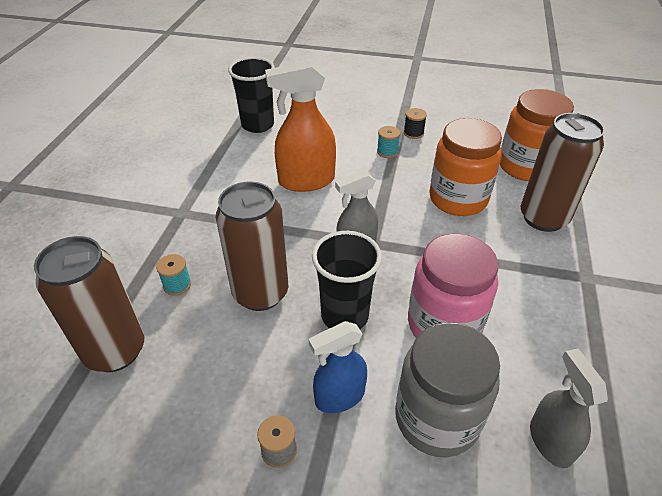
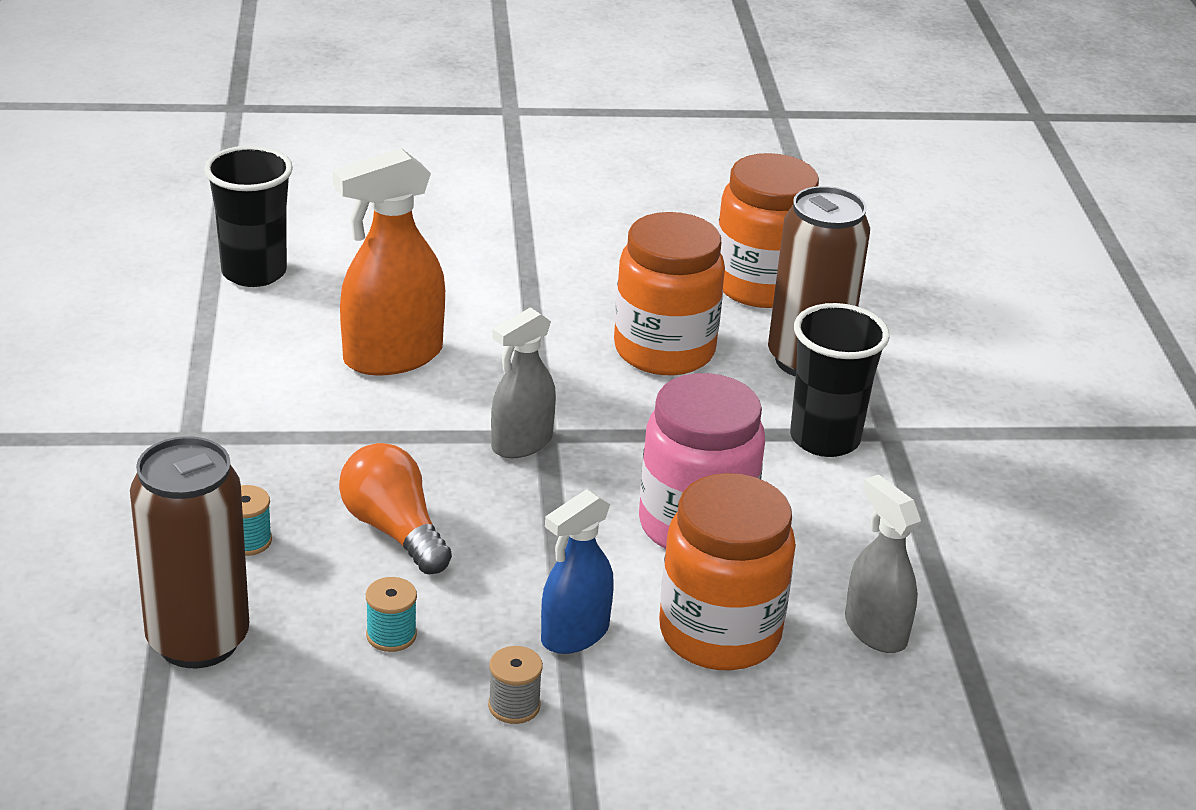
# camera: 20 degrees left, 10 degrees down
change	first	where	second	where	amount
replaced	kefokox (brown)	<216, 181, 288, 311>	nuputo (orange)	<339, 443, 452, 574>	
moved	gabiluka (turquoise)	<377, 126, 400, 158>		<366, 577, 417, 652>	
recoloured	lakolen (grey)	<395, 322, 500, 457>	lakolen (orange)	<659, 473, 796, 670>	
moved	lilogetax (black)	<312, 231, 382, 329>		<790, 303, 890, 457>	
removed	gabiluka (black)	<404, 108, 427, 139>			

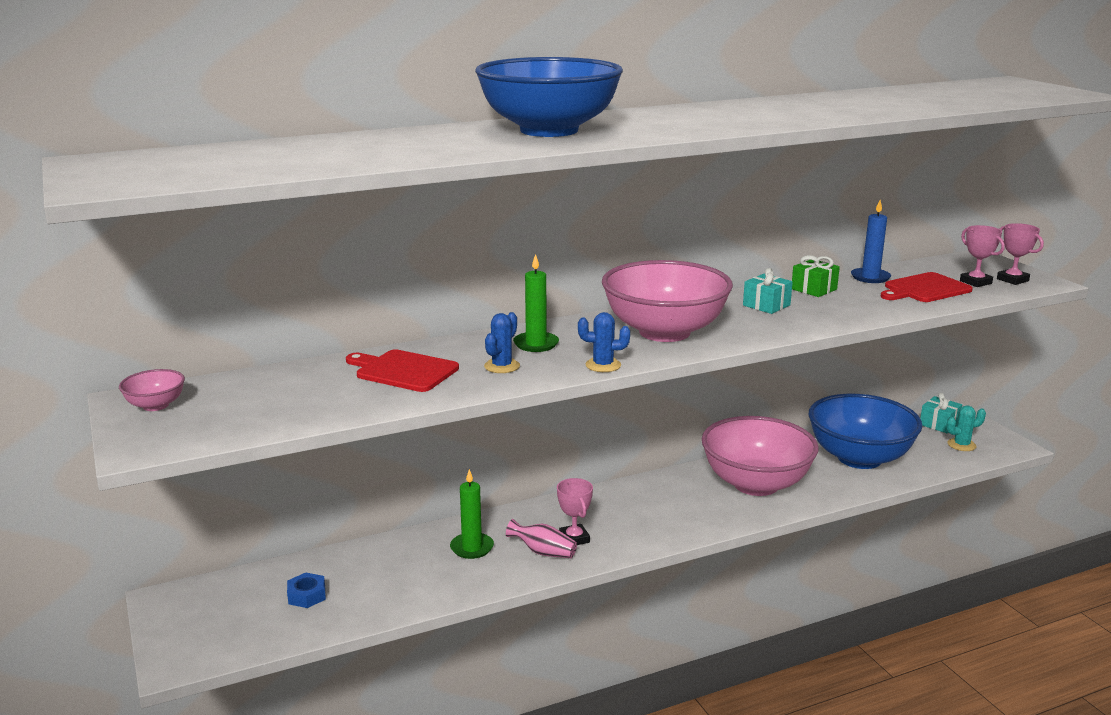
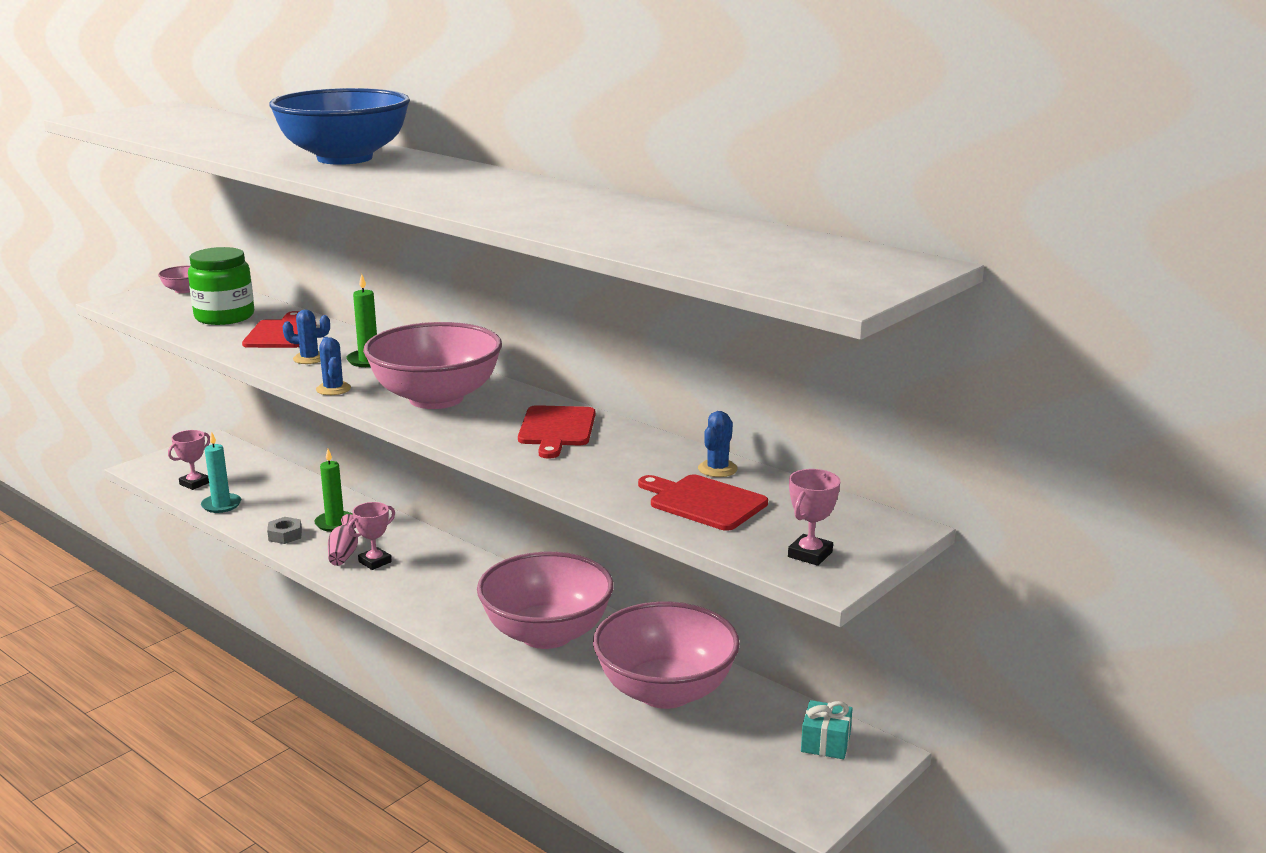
# camera: 65 degrees right, 0 degrees up
change	first	where	second	where	amount
moved	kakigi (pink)	<960, 225, 1005, 287>		<168, 430, 210, 490>	
added			lakolen (green)	<188, 247, 254, 325>	
added			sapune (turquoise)	<201, 431, 241, 513>	
added			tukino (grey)	<267, 517, 302, 544>	
replaced	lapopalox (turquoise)	<743, 268, 793, 314>	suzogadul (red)	<518, 405, 595, 459>	
recoloured	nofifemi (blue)	<809, 394, 923, 469>	nofifemi (pink)	<593, 602, 740, 709>	
replaced	sapune (blue)	<851, 200, 891, 283>	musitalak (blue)	<698, 411, 738, 477>	
removed	tukino (blue)	<287, 572, 326, 608>			
removed	lapopalox (green)	<792, 255, 840, 297>			
removed	musitalak (turquoise)	<946, 405, 986, 451>			

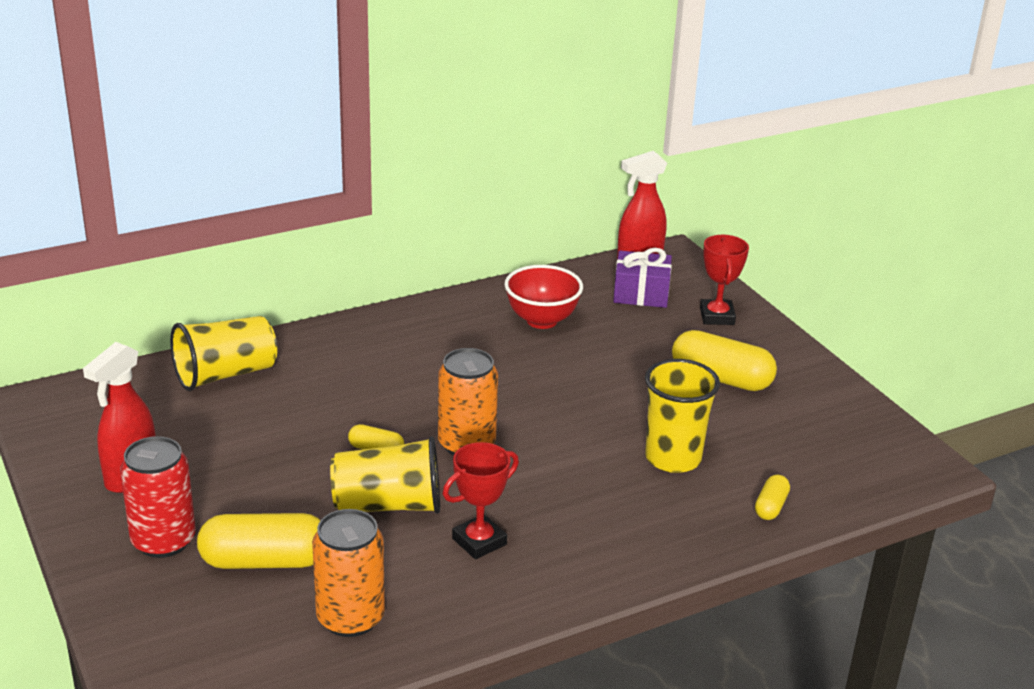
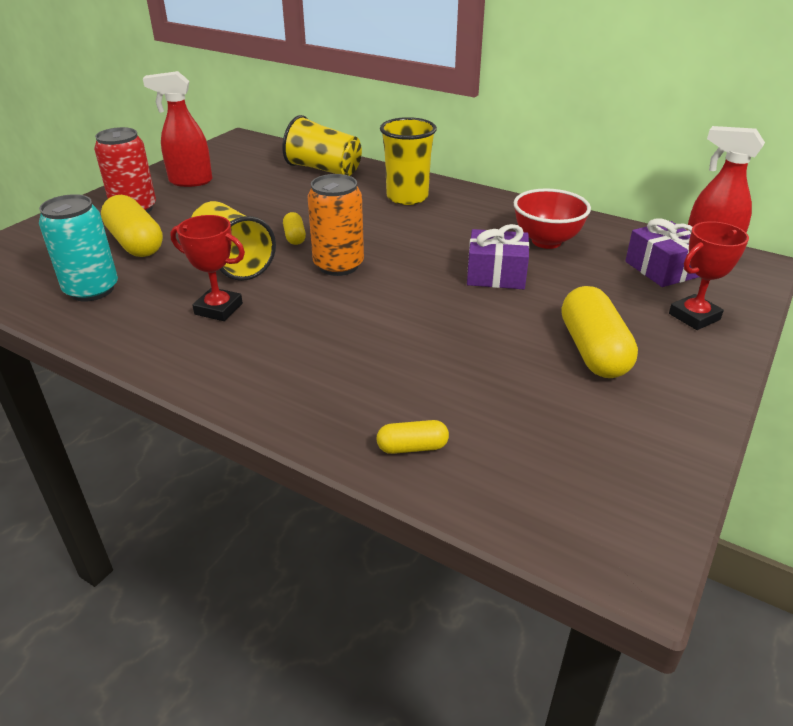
# camera: 60 degrees right, 5 degrees up
change	first	where	second	where	amount
recoloured	kefokox (orange)	<312, 509, 385, 637>	kefokox (turquoise)	<39, 194, 118, 301>	
moved	lilogetax (yellow)	<645, 359, 720, 473>		<380, 117, 437, 205>	
added			lapopalox (purple)	<467, 224, 530, 289>	

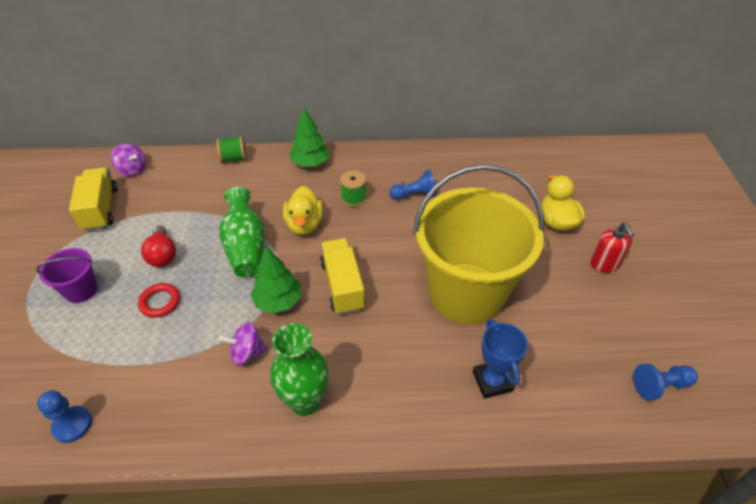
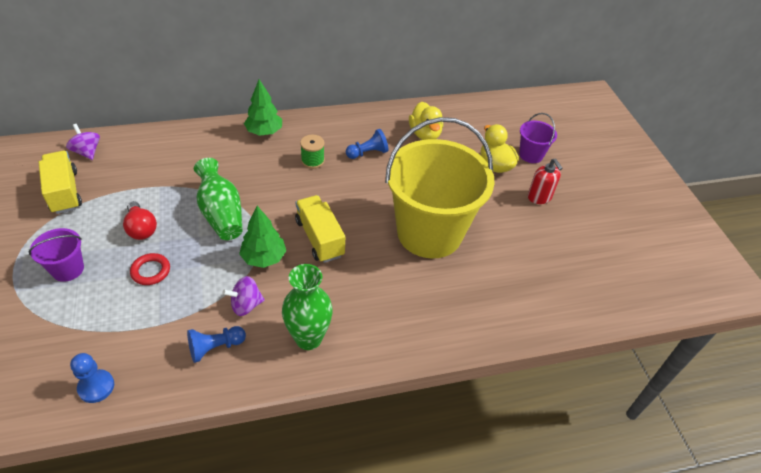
# camera: 15 degrees left, 0 degrees up
change	first	where	second	where	amount
turned	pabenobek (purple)	<111, 143, 146, 176>		<66, 124, 100, 160>	150 degrees counterclockwise
moved	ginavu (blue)	<633, 364, 698, 401>		<187, 326, 246, 363>	
moved	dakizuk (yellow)	<283, 186, 323, 235>		<409, 102, 443, 140>	
added			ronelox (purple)	<519, 113, 557, 163>	
removed	gabiluka (green)	<217, 136, 247, 163>			
removed	kakigi (blue)	<473, 319, 528, 399>			

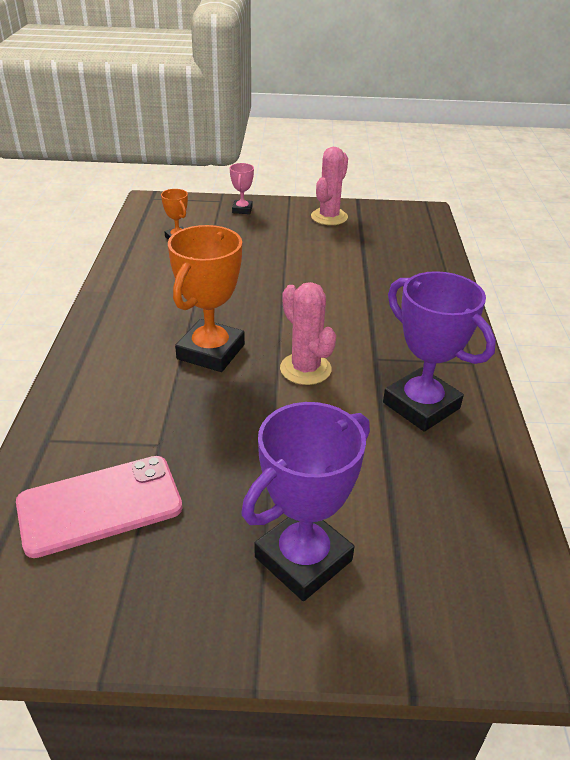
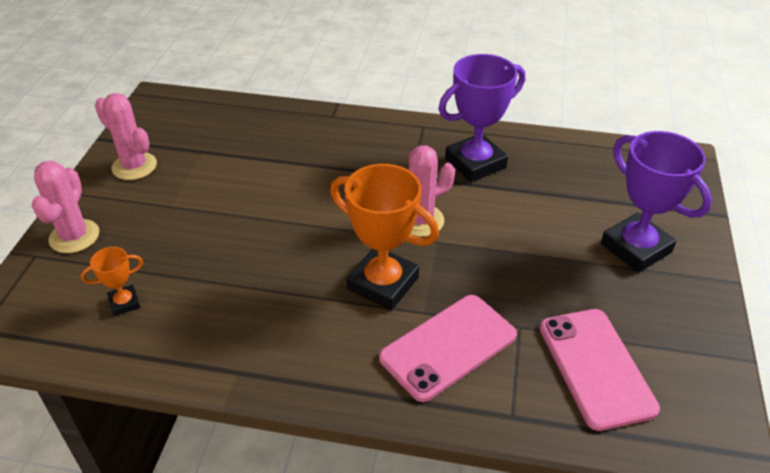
# camera: 80 degrees left, 5 degrees up
change	first	where	second	where	amount
replaced	kakigi (pink)	<230, 163, 254, 214>	musitalak (pink)	<32, 160, 99, 253>	
added			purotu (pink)	<379, 295, 517, 402>	

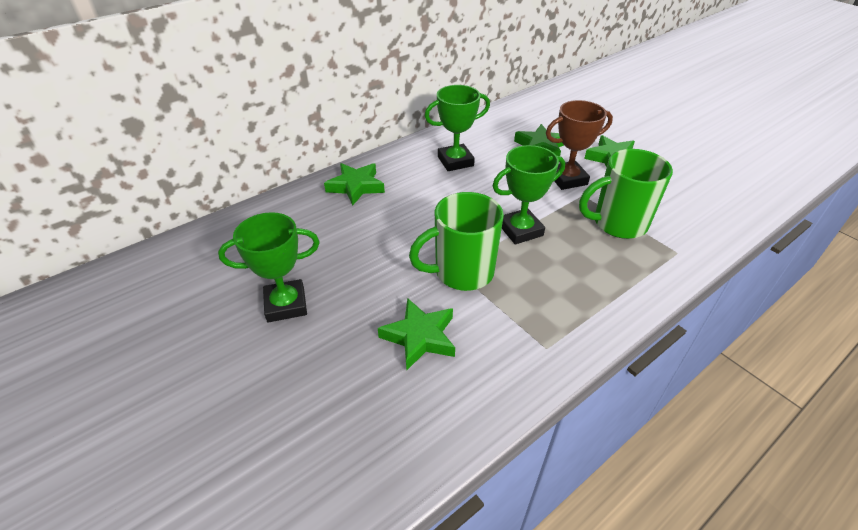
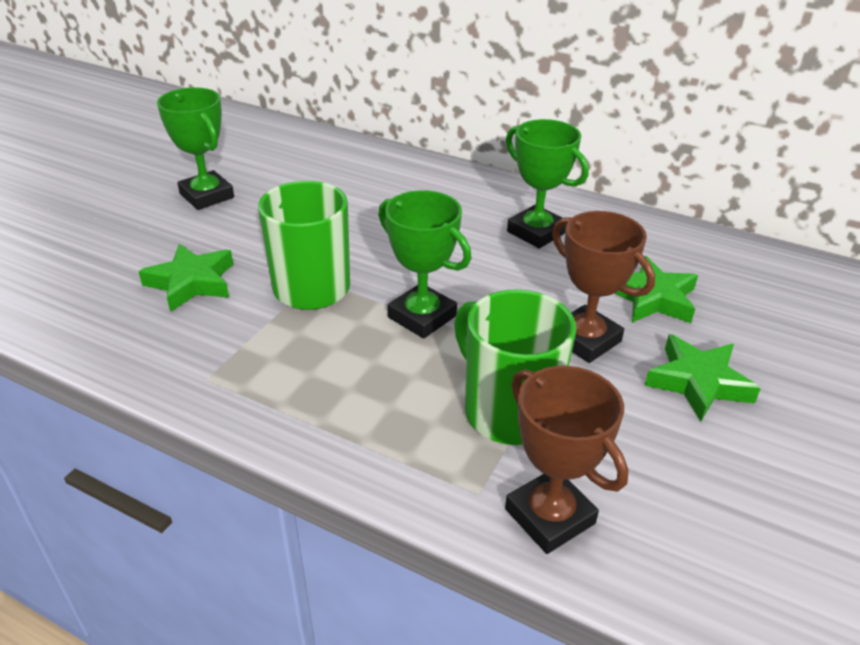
# camera: 65 degrees right, 5 degrees down
change	first	where	second	where	amount
added			kakigi (brown)	<505, 366, 629, 554>	
removed	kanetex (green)	<324, 163, 385, 205>			

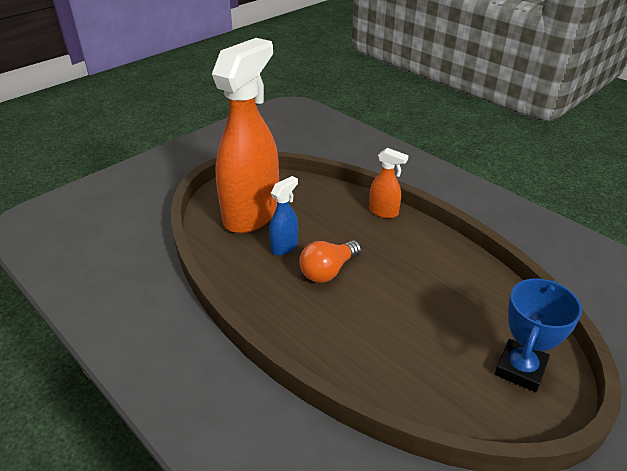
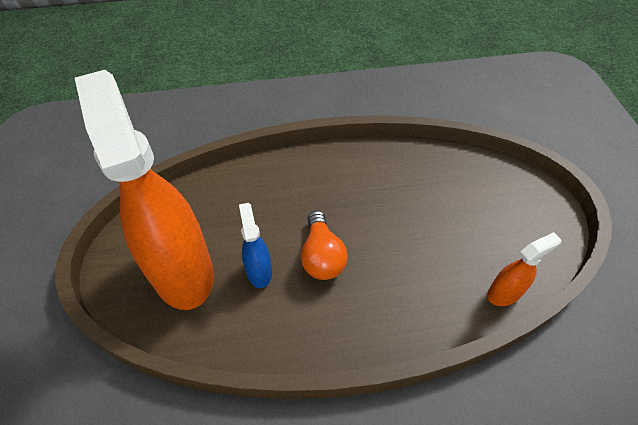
# camera: 55 degrees left, 15 degrees up
change	first	where	second	where	amount
moved	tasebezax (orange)	<369, 148, 409, 218>		<487, 232, 561, 306>	
removed	kakigi (blue)	<495, 278, 582, 392>			

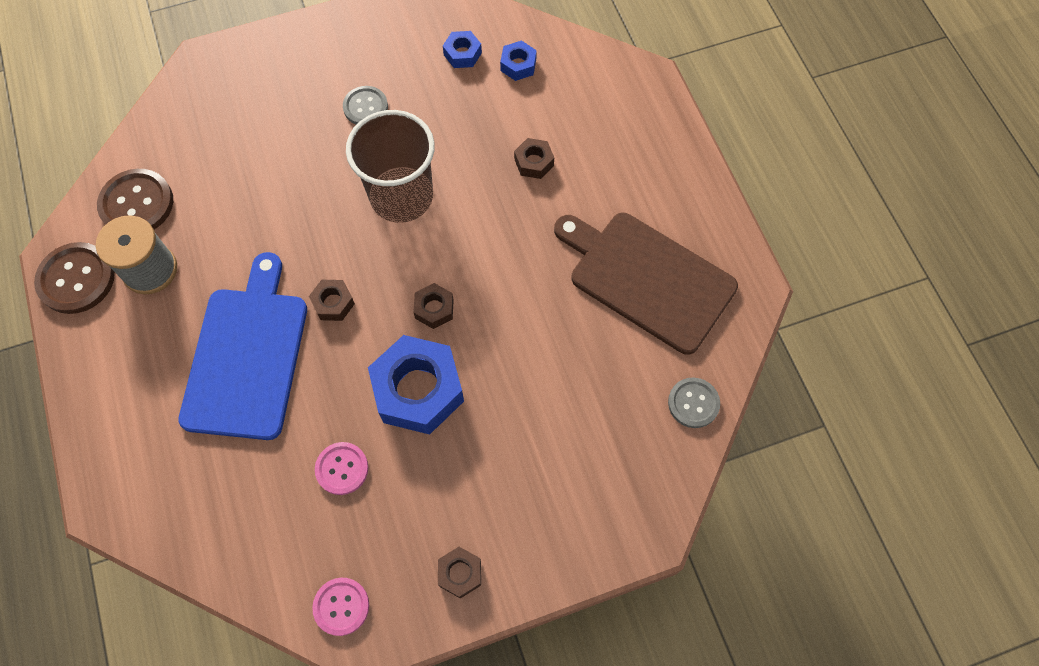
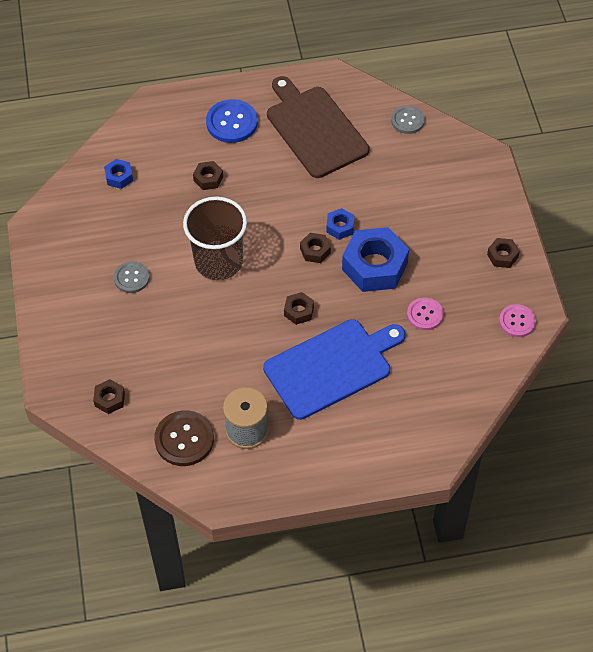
# camera: 80 degrees left, 10 degrees down
change	first	where	second	where	amount
added			tukino (brown)	<93, 379, 125, 414>	
added			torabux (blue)	<206, 99, 258, 143>	
turned	suzogadul (blue)	<178, 252, 307, 440>		<263, 319, 405, 420>	135 degrees clockwise
turned	suzogadul (brown)	<554, 213, 738, 355>		<267, 76, 370, 178>	105 degrees clockwise
moved	tukino (blue)	<443, 31, 482, 68>		<326, 208, 354, 240>	
removed	torabux (brown)	<34, 242, 115, 314>			

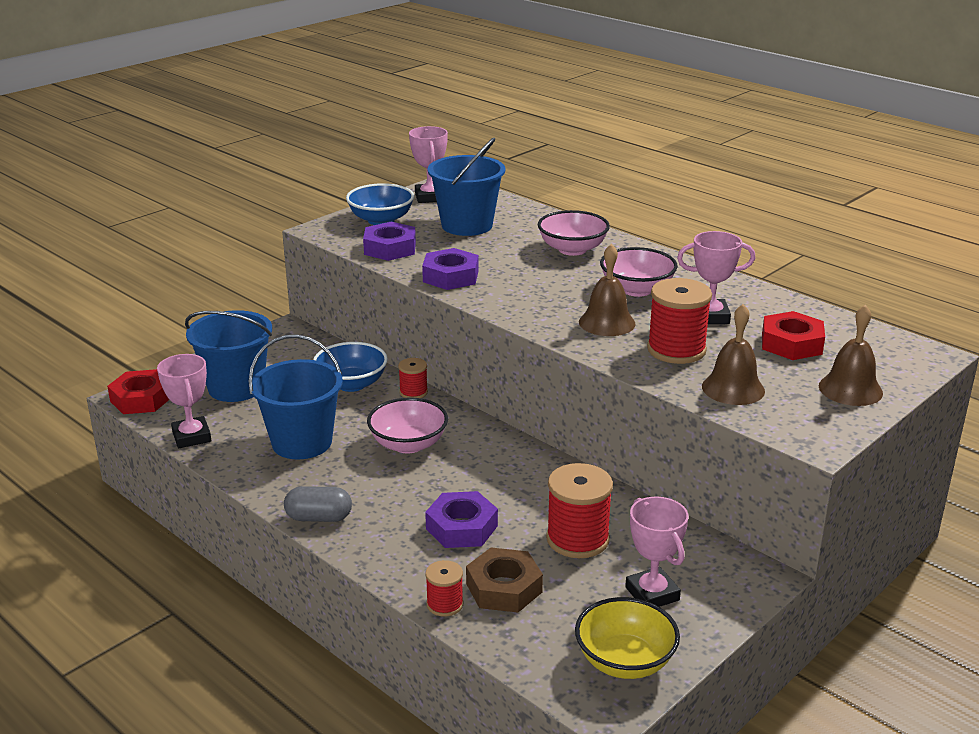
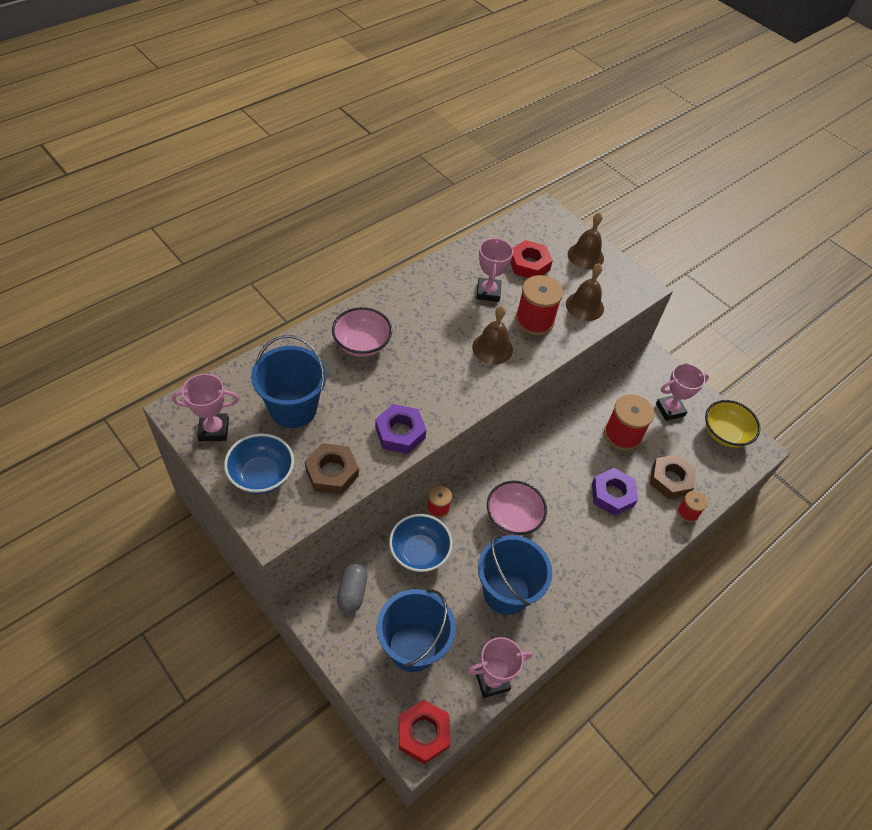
# camera: 90 degrees left, 25 degrees up
change	first	where	second	where	amount
recoloured	tukino (purple)	<363, 222, 416, 261>	tukino (brown)	<305, 443, 359, 495>	
moved	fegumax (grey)	<284, 486, 352, 522>		<337, 564, 367, 613>	
removed	nofifemi (pink)	<600, 247, 678, 297>			

